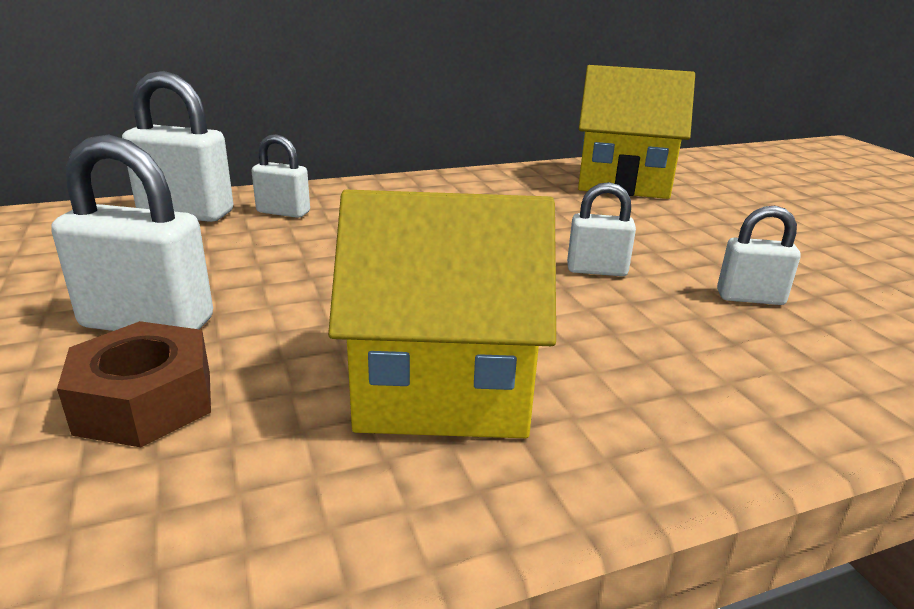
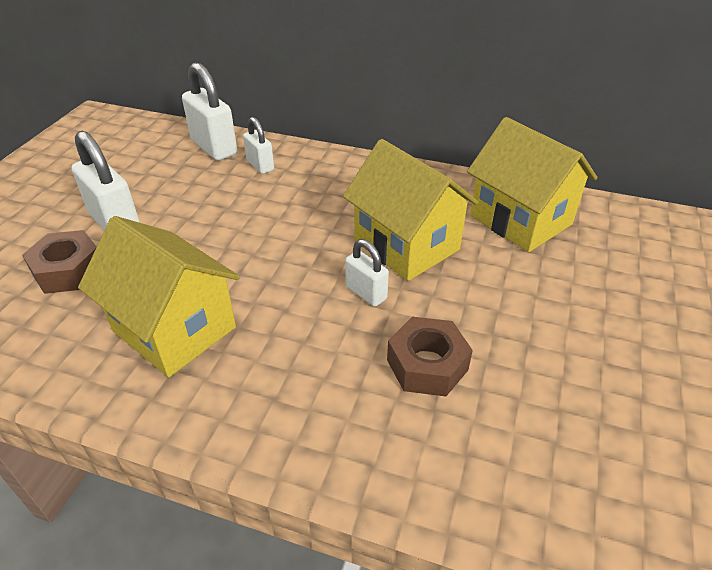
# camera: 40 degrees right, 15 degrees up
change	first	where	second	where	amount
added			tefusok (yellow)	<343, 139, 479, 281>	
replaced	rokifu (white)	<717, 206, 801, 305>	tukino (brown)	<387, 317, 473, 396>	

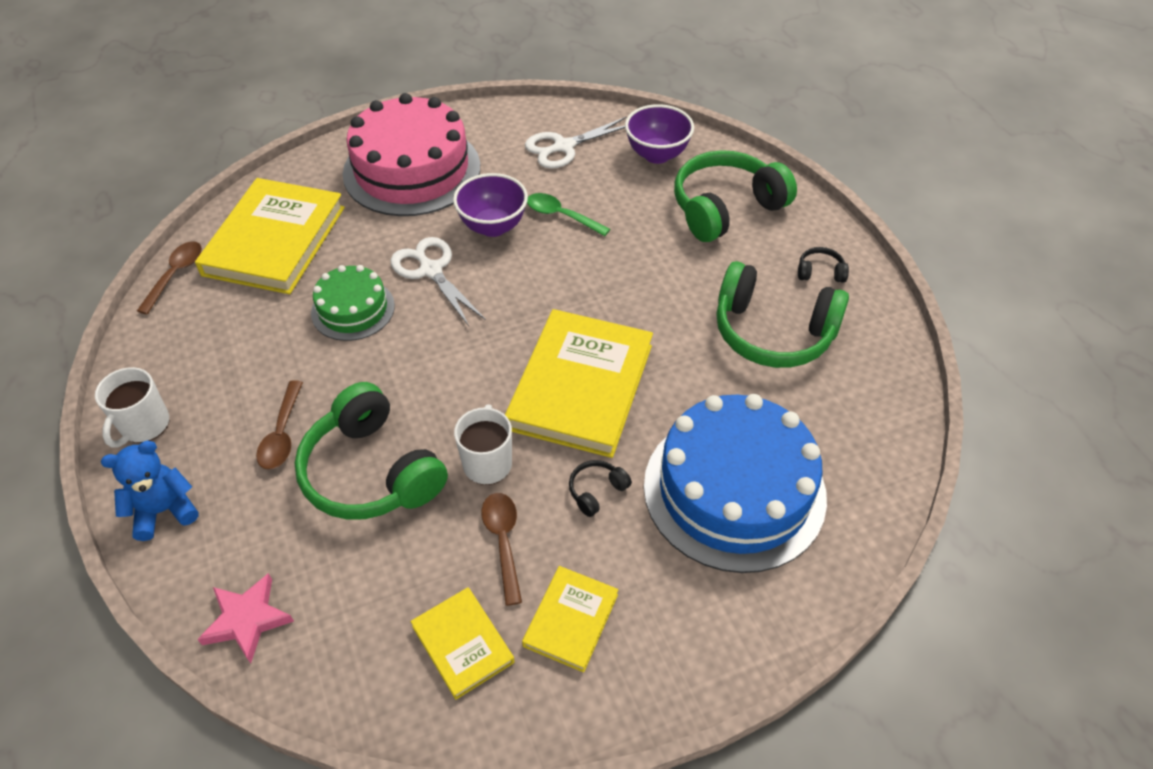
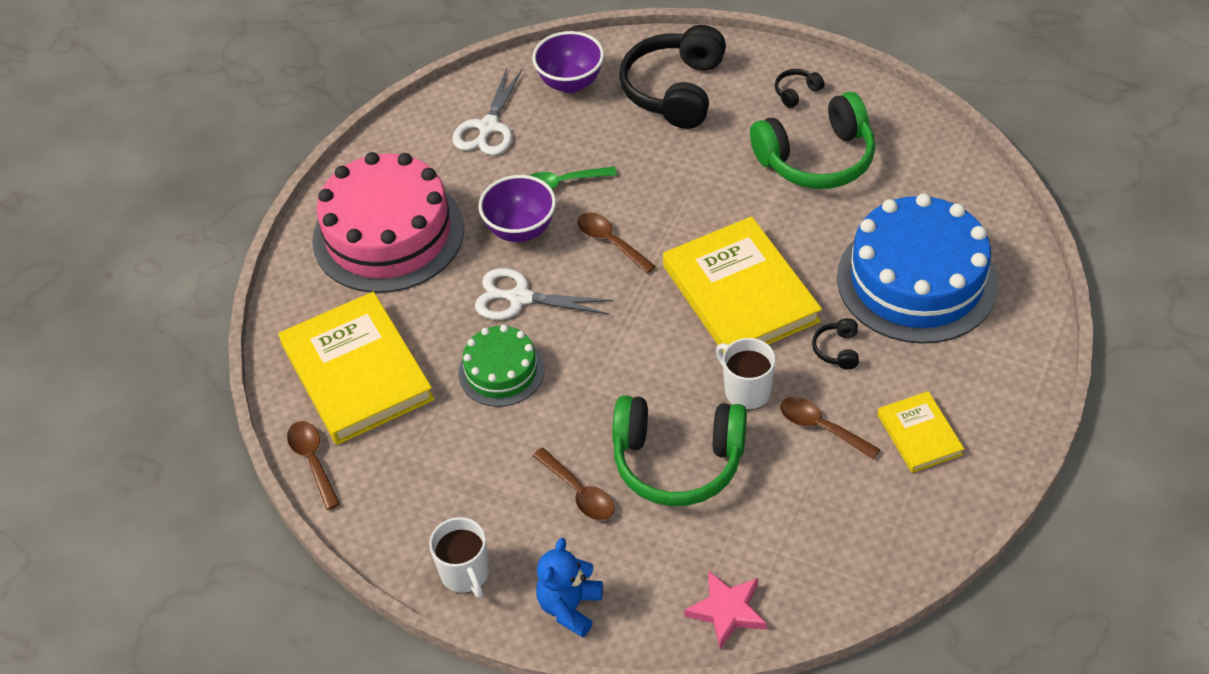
# camera: 40 degrees left, 0 degrees up
change	first	where	second	where	amount
added			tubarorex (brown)	<577, 212, 656, 274>	
recoloured	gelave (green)	<674, 150, 797, 242>	gelave (black)	<619, 25, 726, 129>	
removed	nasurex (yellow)	<410, 587, 515, 700>			

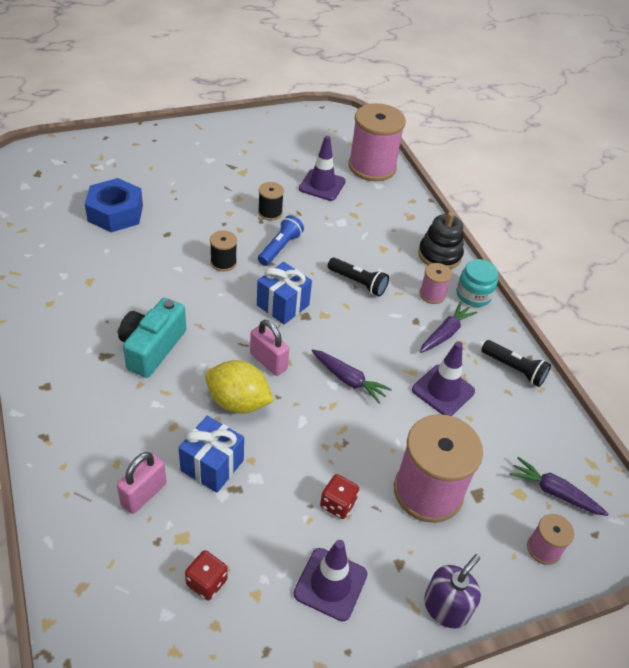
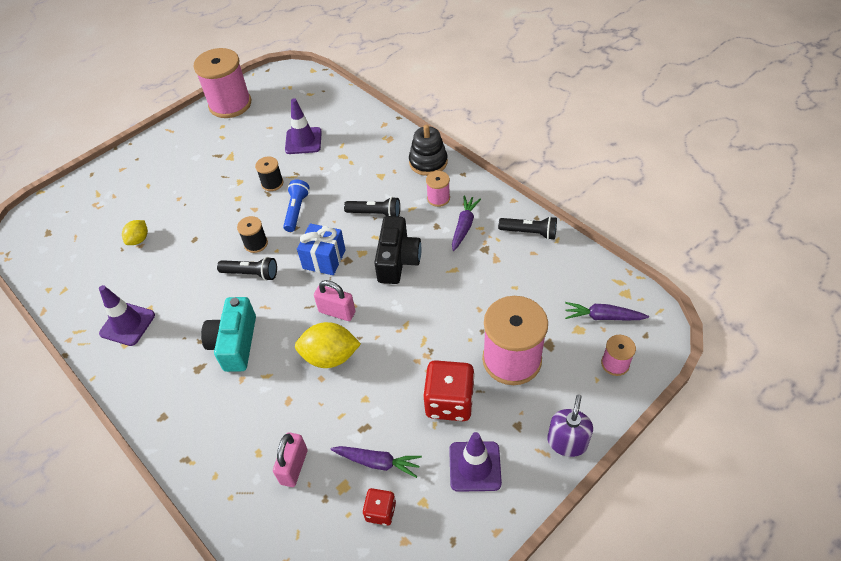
# camera: 15 degrees left, 5 degrees up
change	first	where	second	where	amount
moved	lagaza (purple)	<412, 341, 475, 416>		<99, 285, 155, 346>	
replaced	tukino (blue)	<85, 178, 143, 232>	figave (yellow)	<122, 220, 148, 245>	
moved	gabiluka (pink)	<349, 103, 406, 181>		<193, 48, 251, 118>	
added			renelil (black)	<217, 257, 277, 281>	
moved	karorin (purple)	<312, 349, 392, 404>		<330, 446, 422, 478>	
added			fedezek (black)	<374, 216, 422, 284>	
resized	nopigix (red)	<320, 474, 359, 519>		<423, 360, 475, 421>	x1.82
removed	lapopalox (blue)	<178, 416, 244, 493>			
removed	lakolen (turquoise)	<457, 259, 498, 307>			

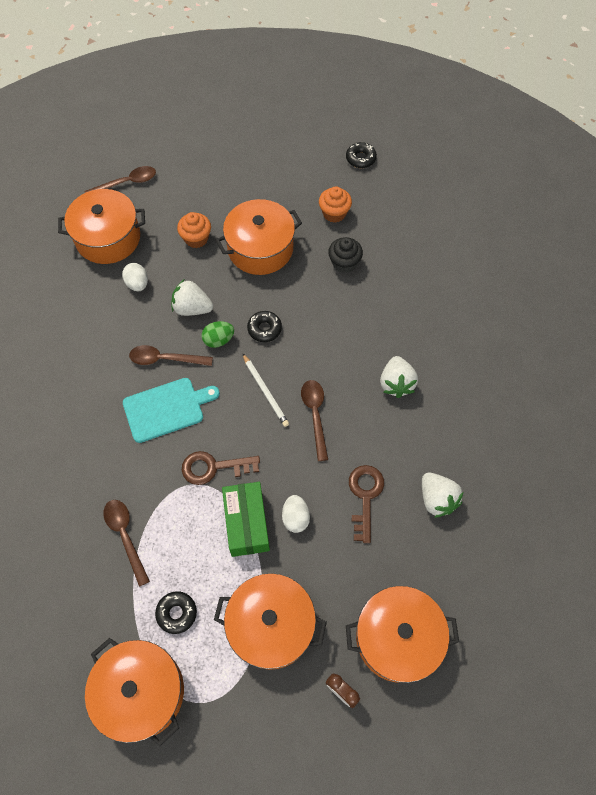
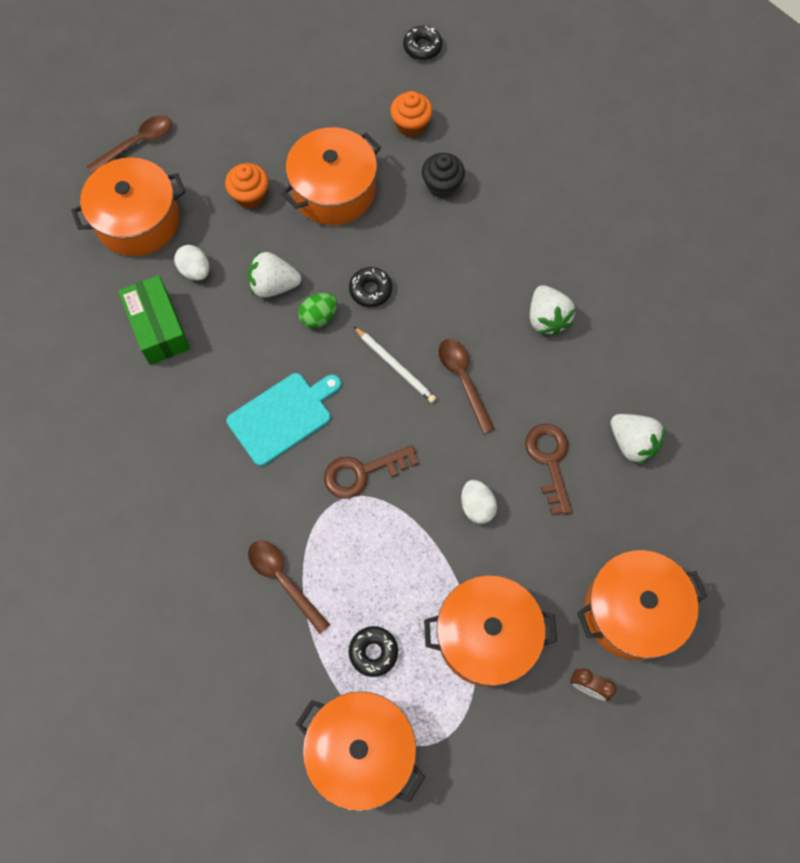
# camera: 15 degrees left, 5 degrees up
change	first	where	second	where	amount
moved	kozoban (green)	<222, 482, 270, 557>		<118, 275, 190, 365>	
removed	tubarorex (brown)	<129, 345, 213, 366>			

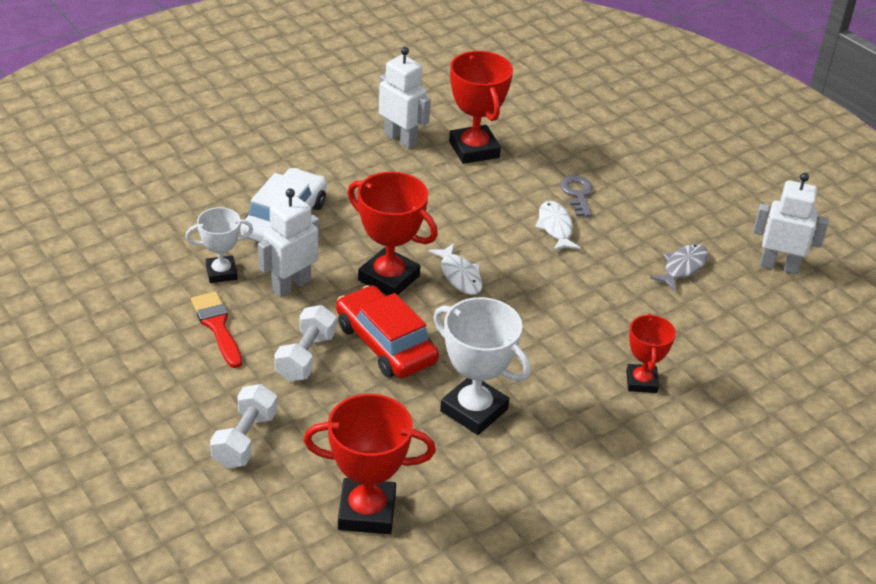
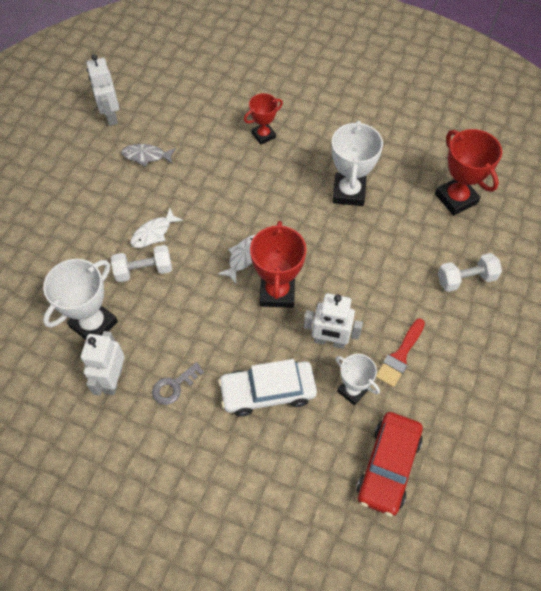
# camera: 120 degrees left, 20 degrees up
change	first	where	second	where	amount
recoloured	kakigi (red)	<449, 51, 513, 164>	kakigi (white)	<43, 259, 118, 340>	
moved	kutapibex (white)	<274, 305, 336, 382>		<111, 245, 172, 282>	
moved	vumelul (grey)	<560, 176, 593, 217>		<152, 362, 204, 405>	
moved	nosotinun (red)	<336, 285, 439, 378>		<357, 412, 423, 517>	

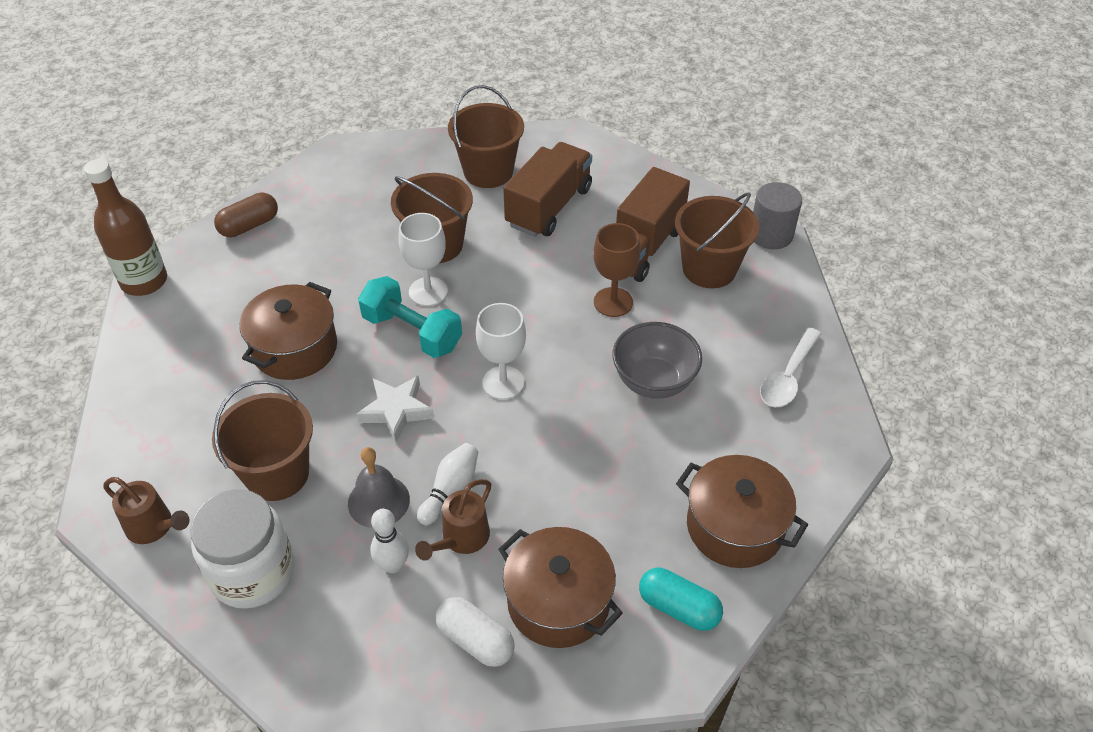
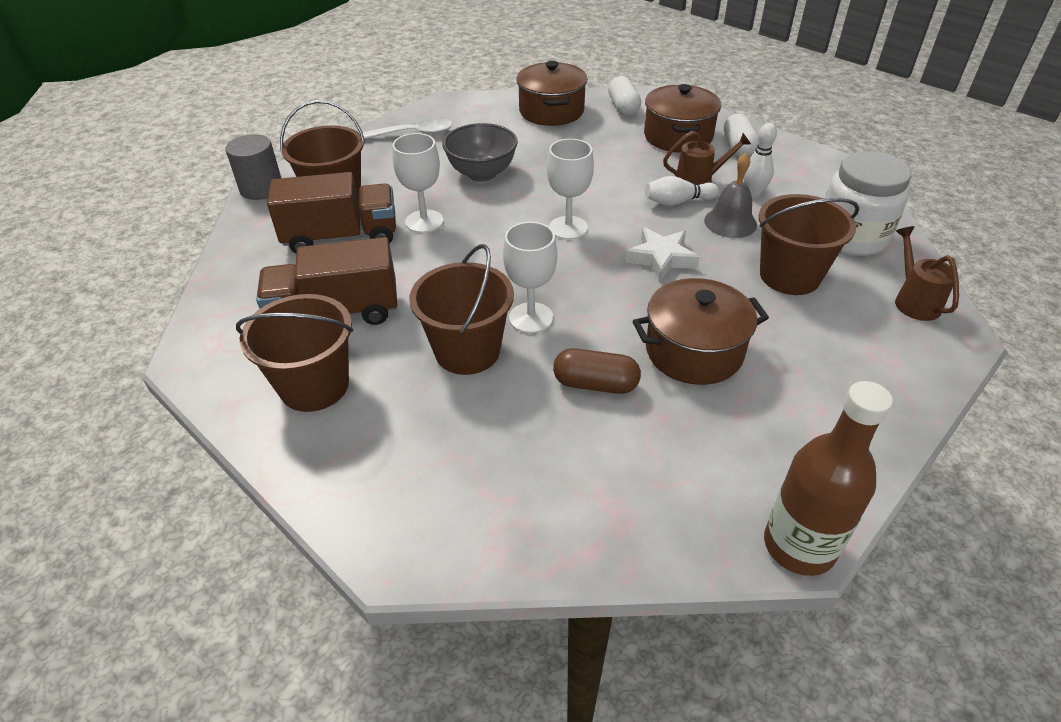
# camera: 130 degrees left, 5 degrees down
change	first	where	second	where	amount
recoloured	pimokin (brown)	<593, 223, 641, 317>	pimokin (white)	<392, 133, 444, 233>	
moved	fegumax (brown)	<214, 192, 278, 237>		<553, 348, 641, 394>	
recoloured	fegumax (turquoise)	<639, 568, 723, 631>	fegumax (white)	<608, 76, 641, 116>	
removed	kutapibex (turquoise)	<358, 276, 462, 358>			

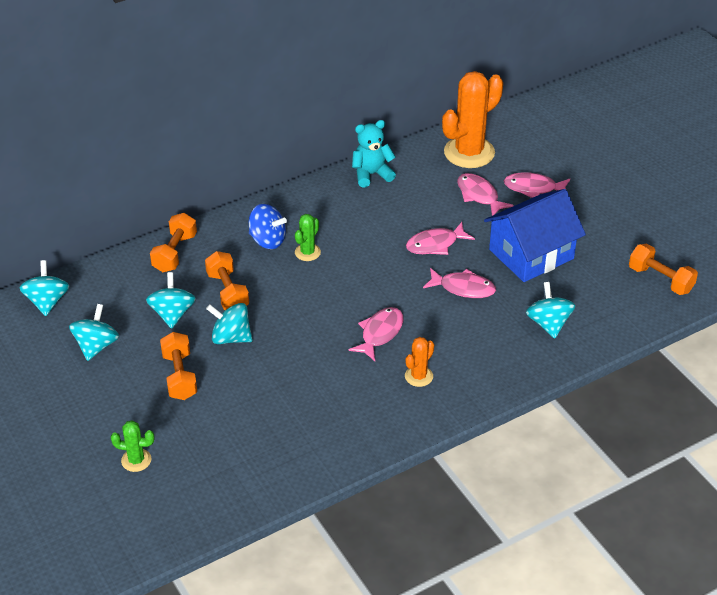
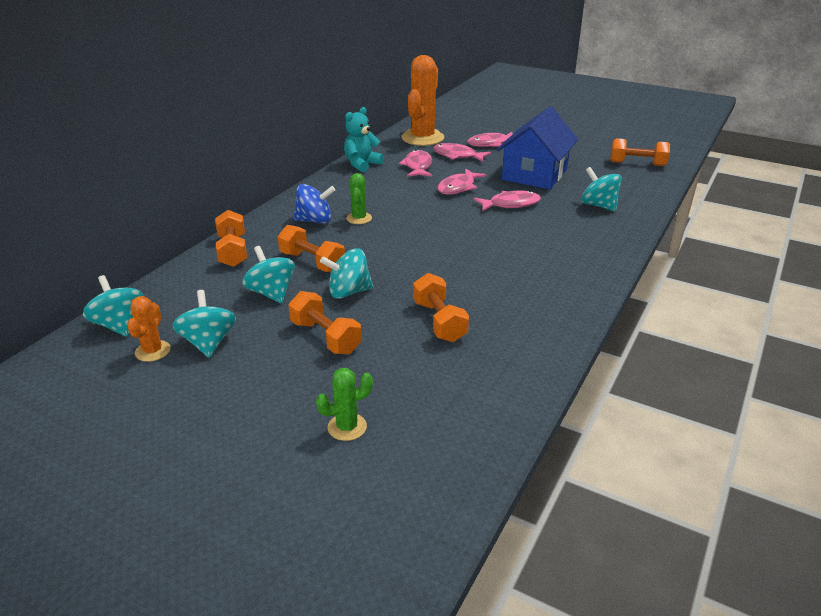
# camera: 30 degrees left, 10 degrees down
change	first	where	second	where	amount
moved	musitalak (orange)	<405, 337, 434, 387>		<127, 296, 171, 362>	
moved	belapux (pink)	<348, 307, 404, 361>		<399, 150, 432, 177>	
added			kutapibex (orange)	<413, 273, 469, 342>	

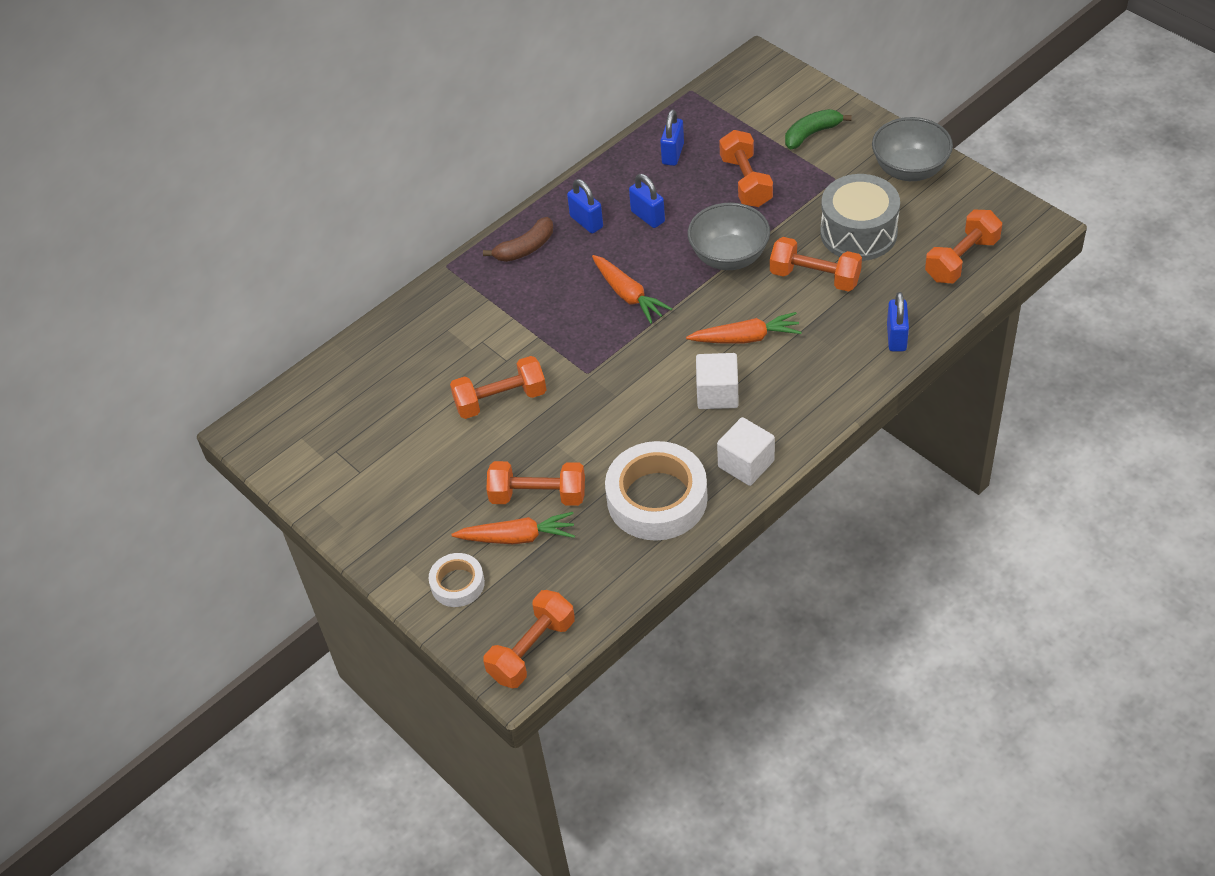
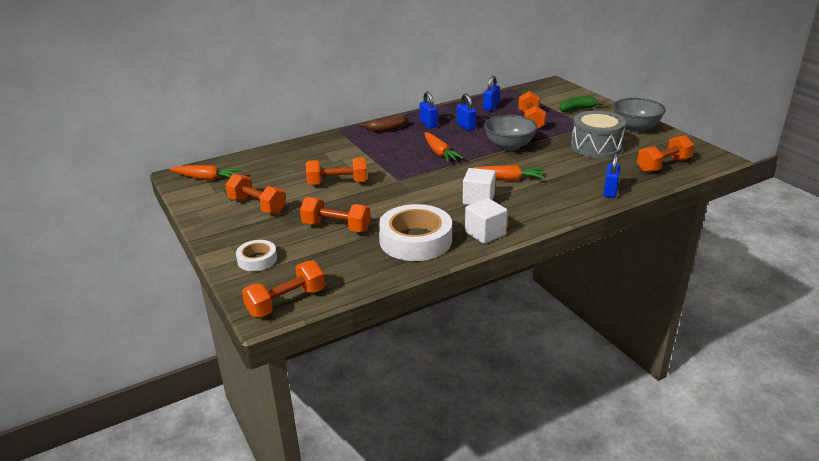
# camera: 10 degrees right, 20 degrees down
change	first	where	second	where	amount
moved	karorin (orange)	<451, 512, 575, 544>		<169, 165, 242, 180>	
moved	kutapibex (orange)	<770, 237, 862, 292>		<225, 174, 286, 214>	

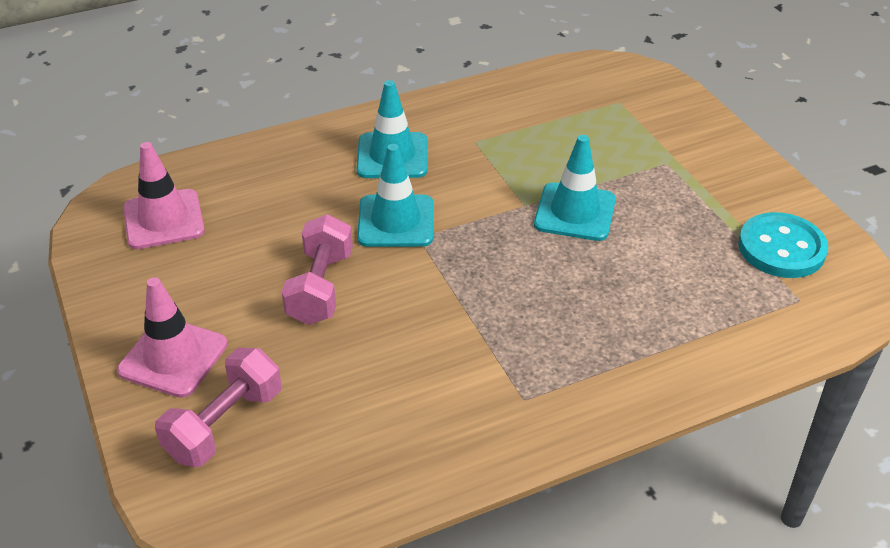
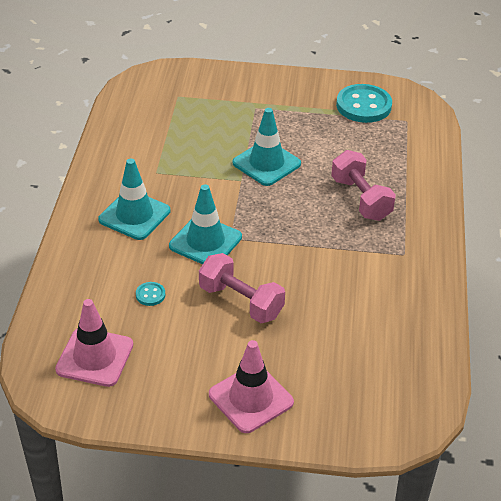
# camera: 60 degrees left, 0 degrees up
change	first	where	second	where	amount
added			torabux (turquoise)	<136, 282, 165, 306>	
moved	kutapibex (pink)	<155, 348, 281, 467>		<331, 150, 396, 221>	

